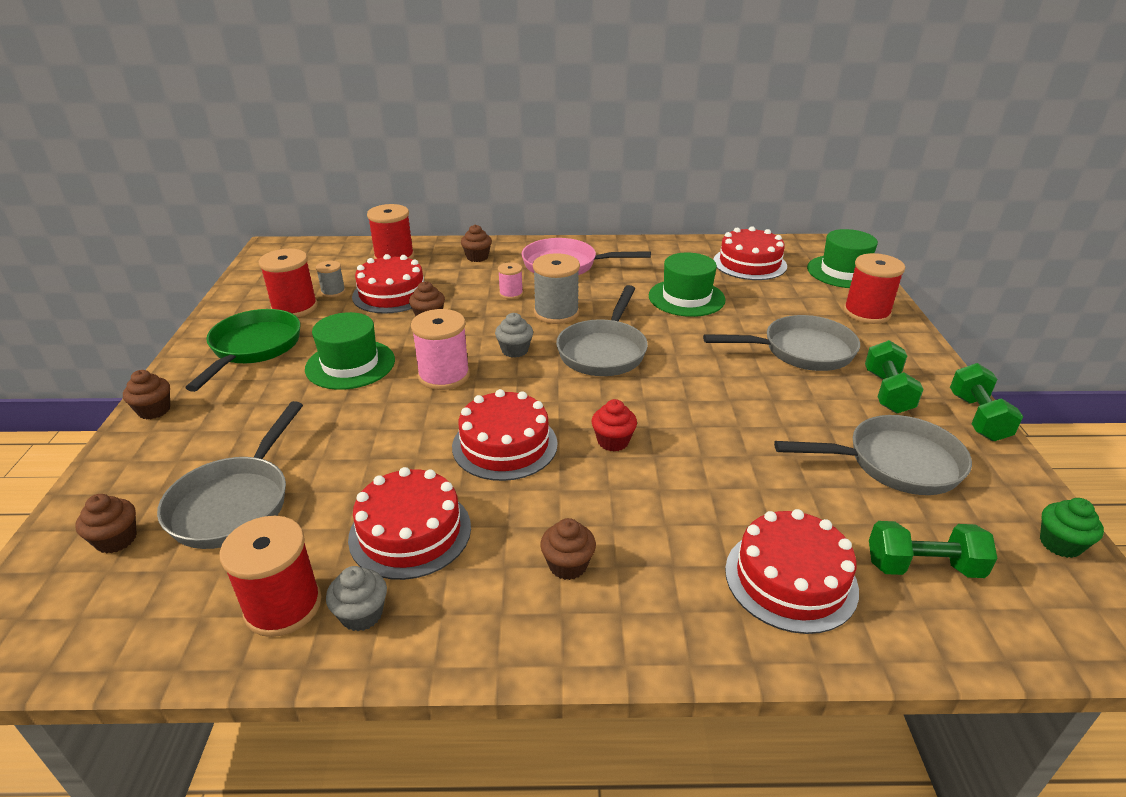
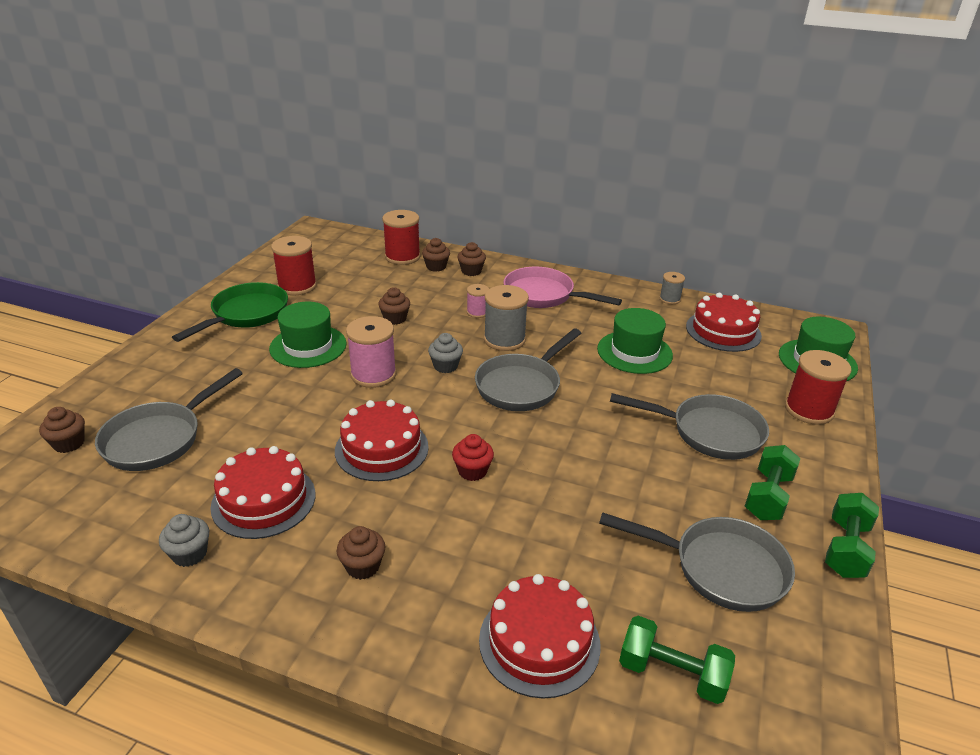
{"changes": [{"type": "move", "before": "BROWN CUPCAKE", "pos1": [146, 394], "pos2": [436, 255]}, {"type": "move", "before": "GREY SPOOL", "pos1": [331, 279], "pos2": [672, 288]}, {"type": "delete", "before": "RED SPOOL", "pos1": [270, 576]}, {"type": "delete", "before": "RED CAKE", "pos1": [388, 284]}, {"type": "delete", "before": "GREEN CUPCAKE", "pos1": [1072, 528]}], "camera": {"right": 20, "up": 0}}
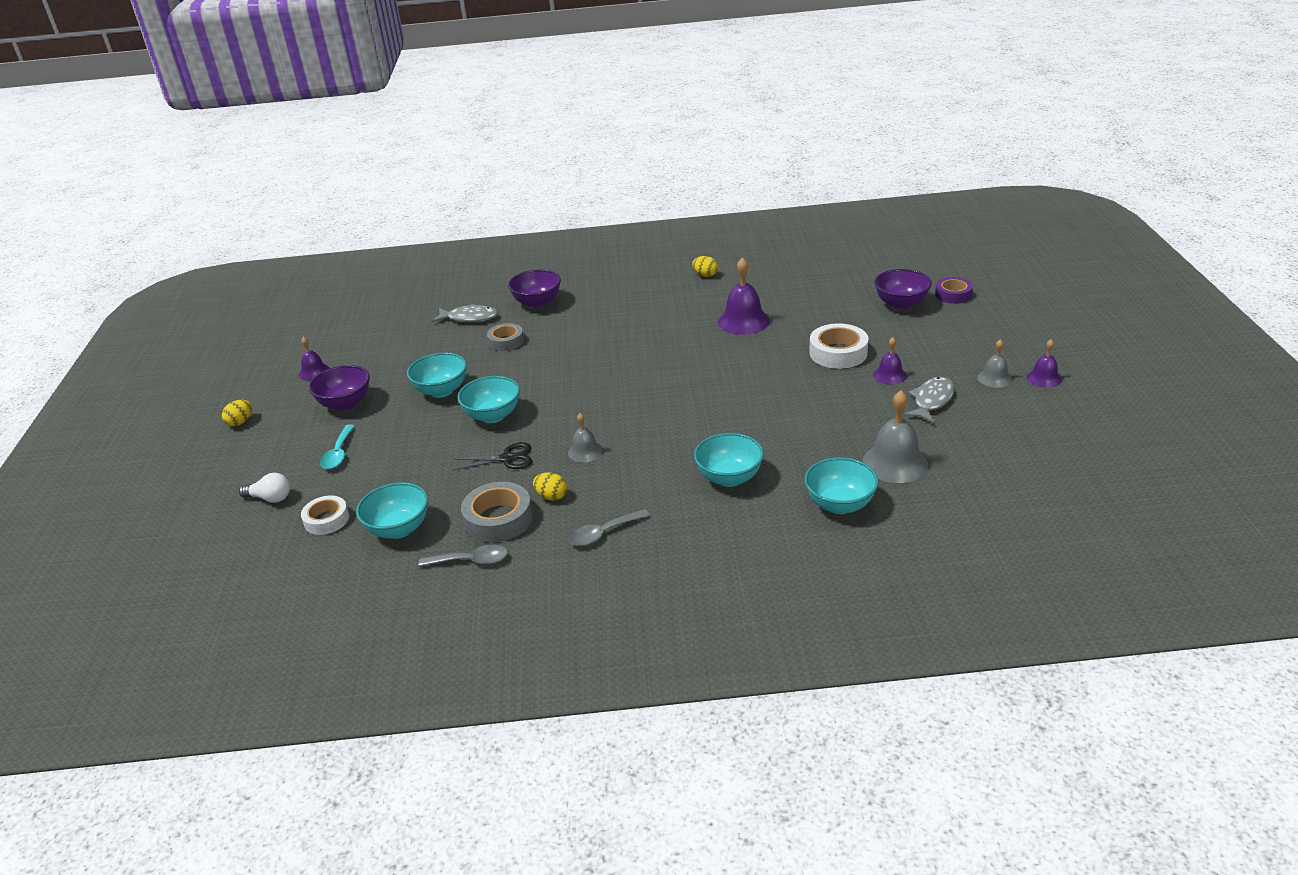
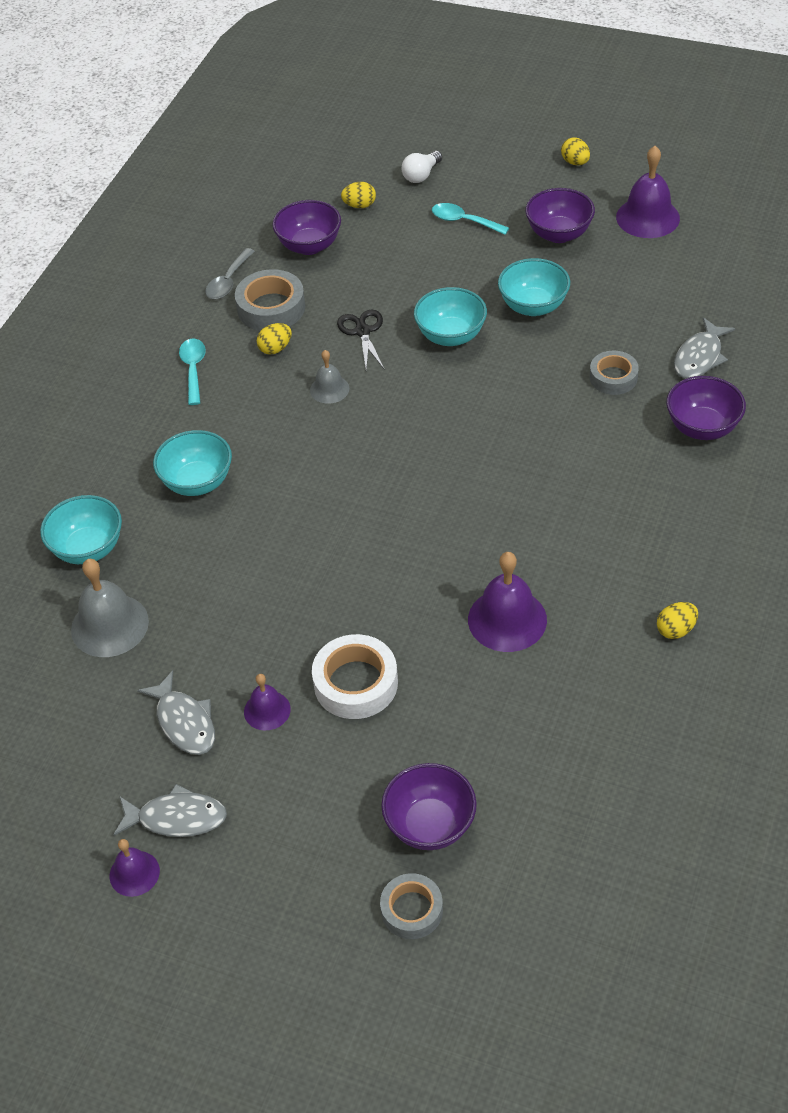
{"changes": [{"type": "replace", "before": "GREY BELL", "after": "GREY FISH", "pos1": [994, 363], "pos2": [170, 810]}, {"type": "recolor", "before": "GREY SPOON", "after": "TURQUOISE SPOON", "pos1": [609, 527], "pos2": [192, 372]}, {"type": "recolor", "before": "TURQUOISE BOWL", "after": "PURPLE BOWL", "pos1": [392, 510], "pos2": [306, 227]}, {"type": "rotate", "before": "BLACK SCISSORS", "pos1": [492, 456], "pos2": [360, 339], "turn": 150}, {"type": "replace", "before": "WHITE TAPE", "after": "YELLOW EGG", "pos1": [325, 515], "pos2": [358, 195]}, {"type": "recolor", "before": "PURPLE TAPE", "after": "GREY TAPE", "pos1": [954, 290], "pos2": [411, 906]}, {"type": "resize", "before": "PURPLE BELL", "pos1": [314, 358], "pos2": [648, 192], "scale": 1.74}], "camera": {"right": 115, "up": 15}}
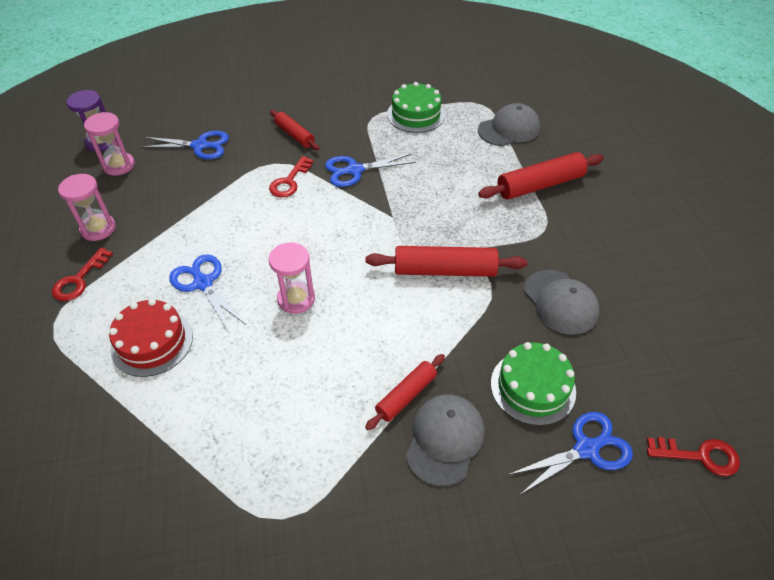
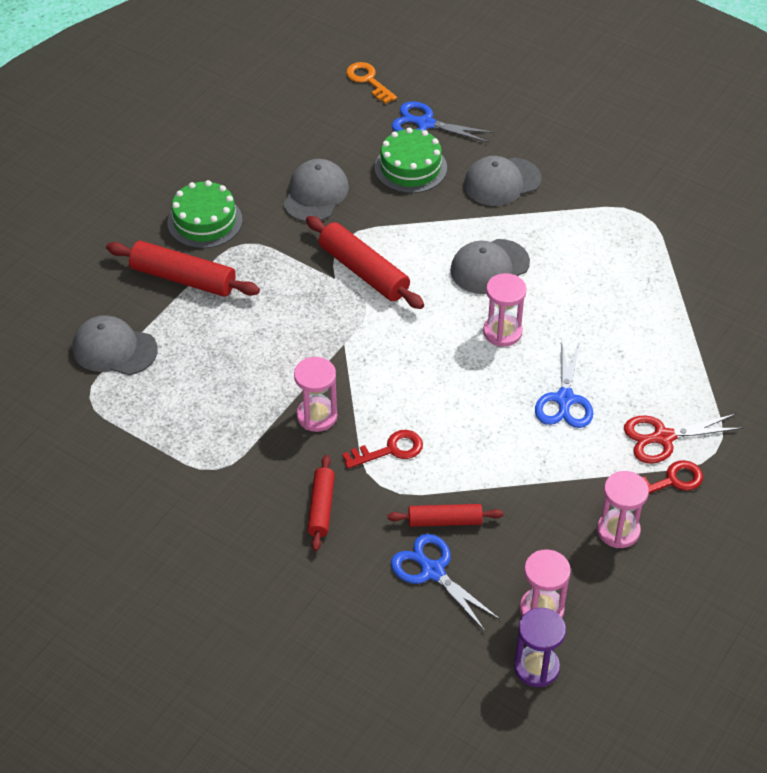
{"changes": [{"type": "move", "before": "GREEN CAKE", "pos1": [416, 107], "pos2": [204, 214]}, {"type": "replace", "before": "BLUE SCISSORS", "after": "PINK HOURGLASS", "pos1": [370, 170], "pos2": [315, 394]}, {"type": "recolor", "before": "RED KEY", "after": "ORANGE KEY", "pos1": [693, 456], "pos2": [371, 83]}, {"type": "move", "before": "RED ROLLING PIN", "pos1": [405, 392], "pos2": [445, 515]}, {"type": "insert", "after": "GREY CAP", "pos2": [490, 266]}, {"type": "insert", "after": "RED SCISSORS", "pos2": [684, 439]}, {"type": "delete", "before": "RED CAKE", "pos1": [151, 338]}], "camera": {"right": -135, "up": 0}}
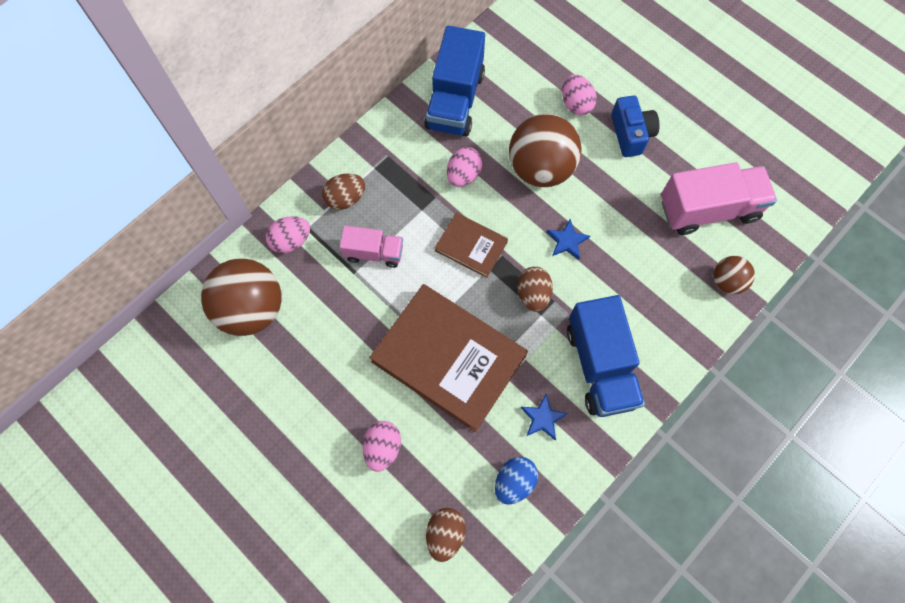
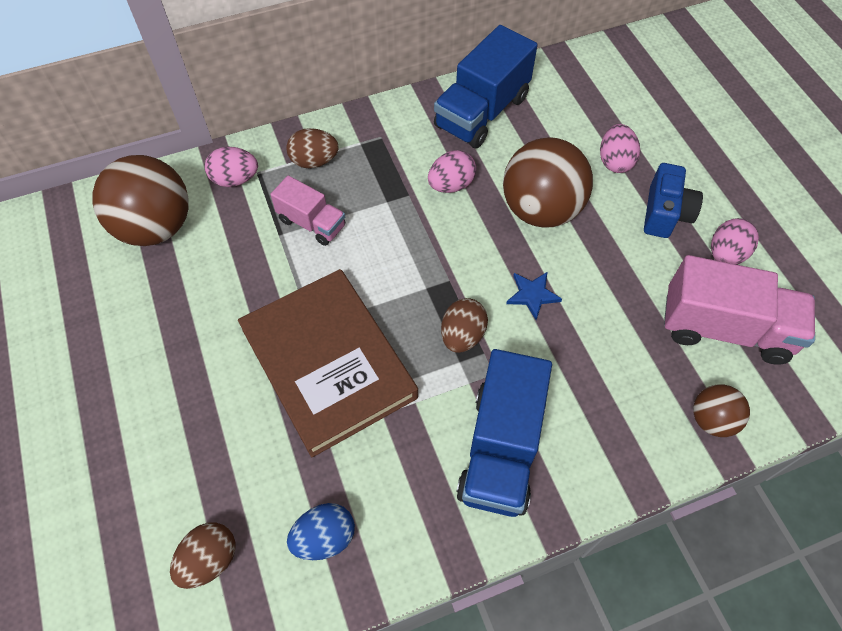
{"changes": [{"type": "move", "before": "PINK EGG", "pos1": [381, 446], "pos2": [735, 241]}, {"type": "delete", "before": "BROWN BOOK", "pos1": [471, 245]}, {"type": "delete", "before": "BLUE STAR", "pos1": [544, 417]}], "camera": {"right": 25, "up": -10}}
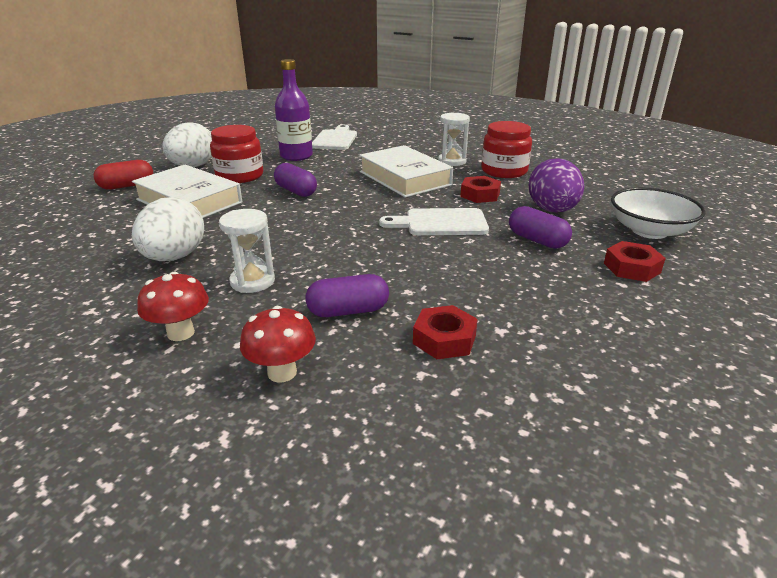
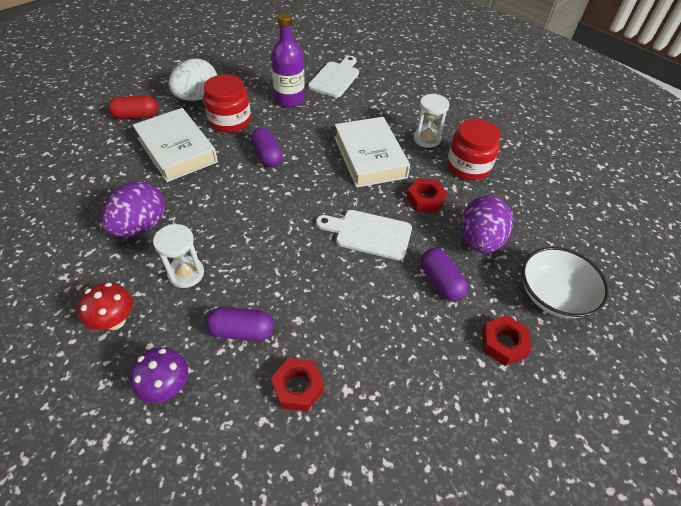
{"changes": [{"type": "recolor", "before": "WHITE EGG", "after": "PURPLE EGG", "pos1": [168, 229], "pos2": [133, 209]}, {"type": "recolor", "before": "RED MUSHROOM", "after": "PURPLE MUSHROOM", "pos1": [278, 344], "pos2": [158, 375]}], "camera": {"right": 15, "up": 20}}
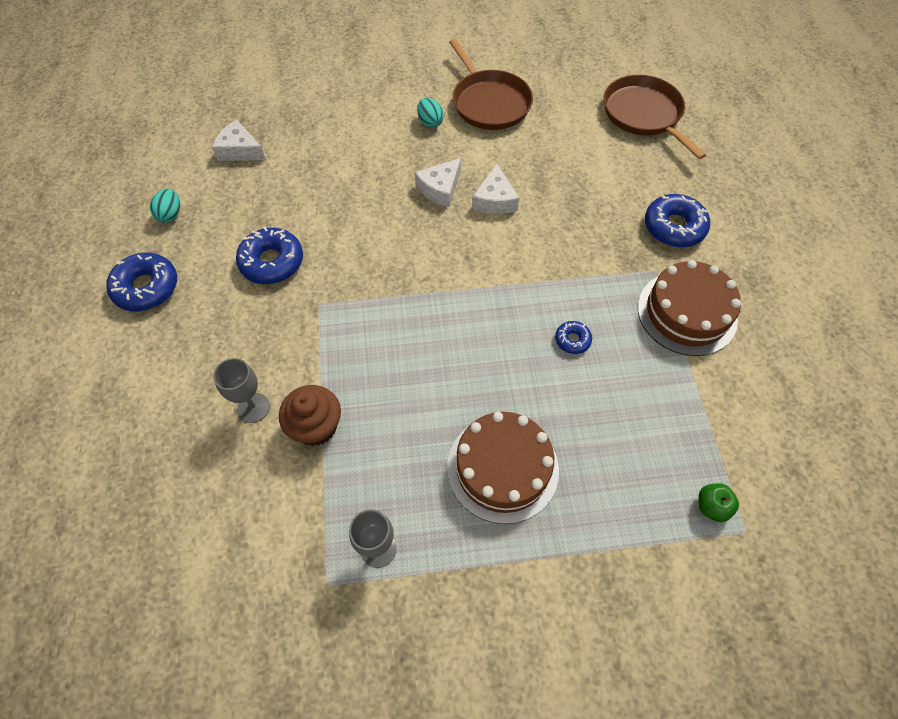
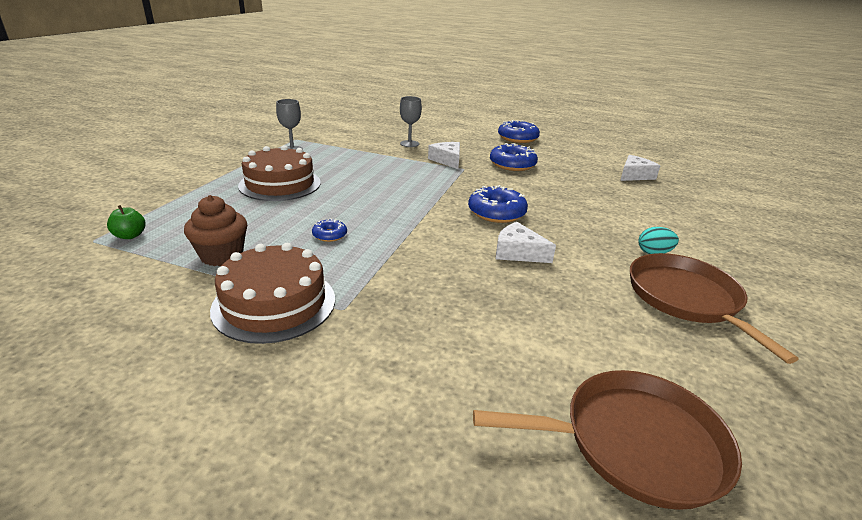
{"changes": [{"type": "move", "before": "BROWN CUPCAKE", "pos1": [310, 415], "pos2": [215, 230]}, {"type": "move", "before": "WHITE CHEESE", "pos1": [438, 182], "pos2": [444, 155]}, {"type": "move", "before": "BLUE DONUT", "pos1": [677, 221], "pos2": [498, 204]}, {"type": "rotate", "before": "BROWN PAN", "pos1": [491, 84], "pos2": [714, 308], "turn": 75}, {"type": "delete", "before": "TURQUOISE EGG", "pos1": [165, 206]}], "camera": {"right": 115, "up": -30}}
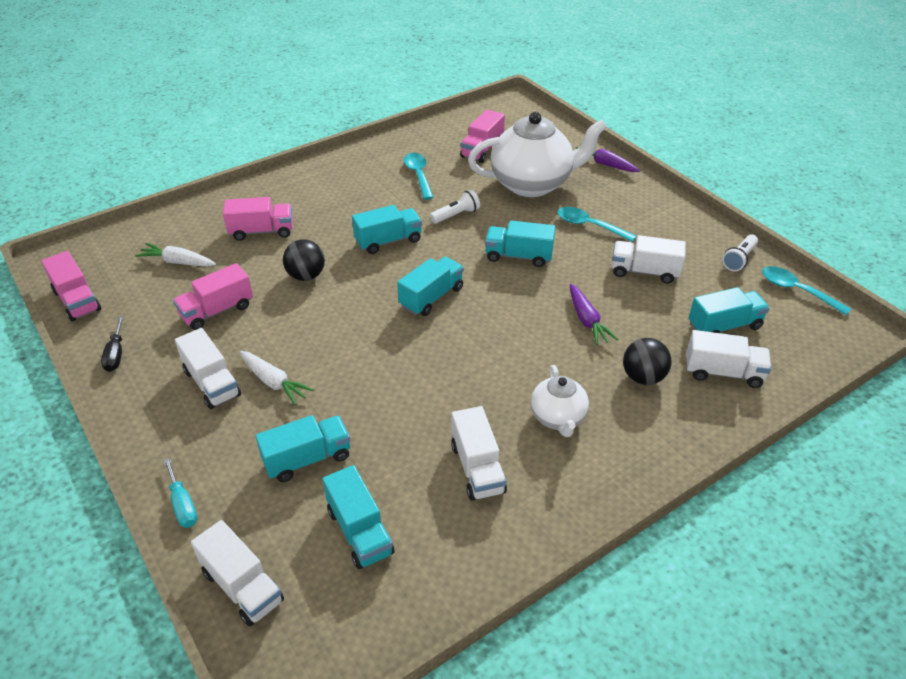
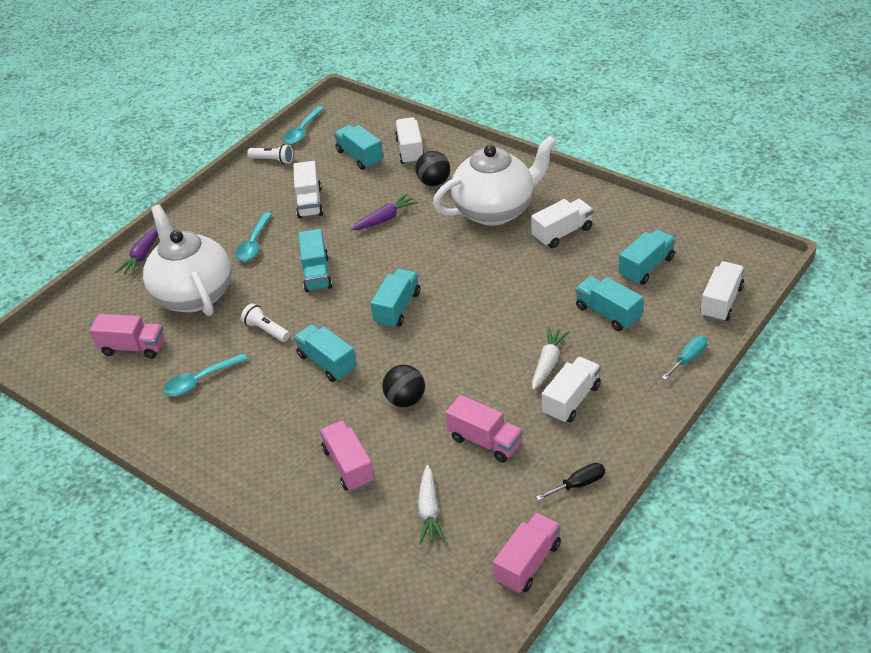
{"changes": [{"type": "rotate", "before": "TURQUOISE TRUCK", "pos1": [430, 286], "pos2": [395, 298], "turn": 90}, {"type": "resize", "before": "WHITE TEAPOT", "pos1": [560, 401], "pos2": [495, 181], "scale": 1.94}], "camera": {"right": -105, "up": 0}}
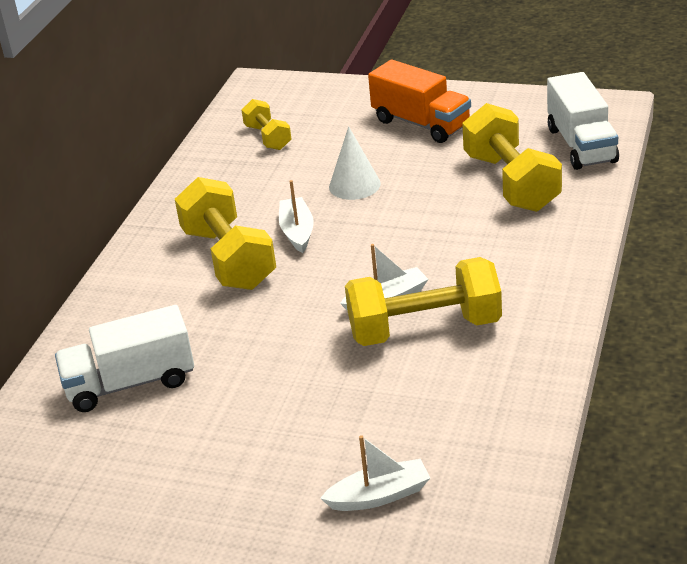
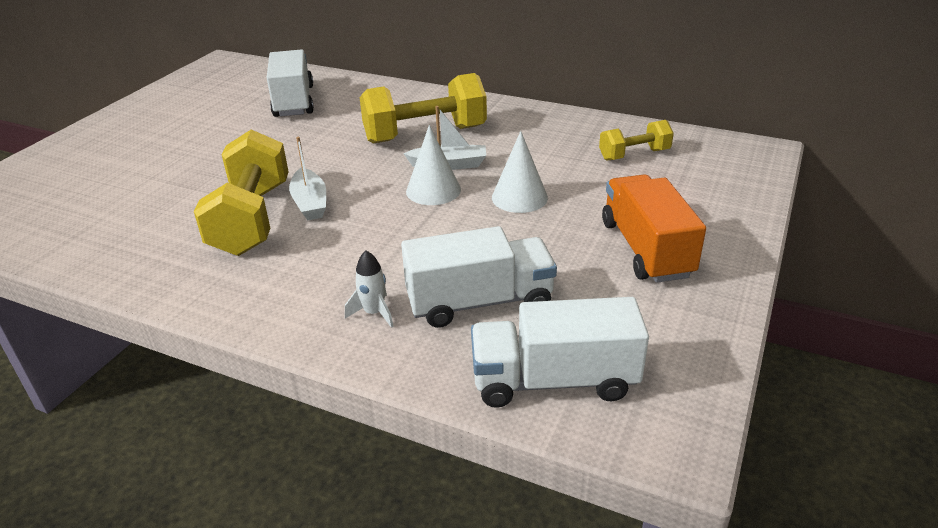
{"changes": [{"type": "insert", "after": "WHITE ROCKET", "pos2": [369, 289]}, {"type": "replace", "before": "YELLOW DUMBBELL", "after": "WHITE TRUCK", "pos1": [512, 157], "pos2": [479, 277]}, {"type": "insert", "after": "WHITE CONE", "pos2": [433, 165]}, {"type": "rotate", "before": "ORANGE TRUCK", "pos1": [419, 101], "pos2": [654, 228], "turn": 120}, {"type": "delete", "before": "WHITE BOAT", "pos1": [375, 473]}], "camera": {"right": 95, "up": 0}}
